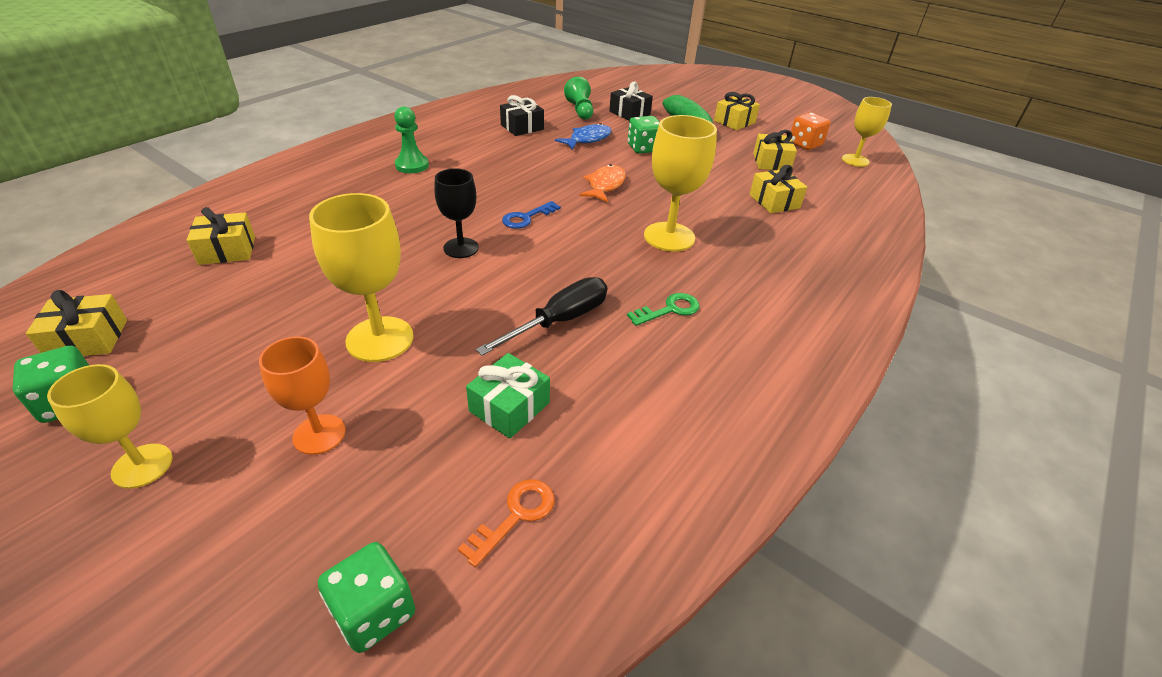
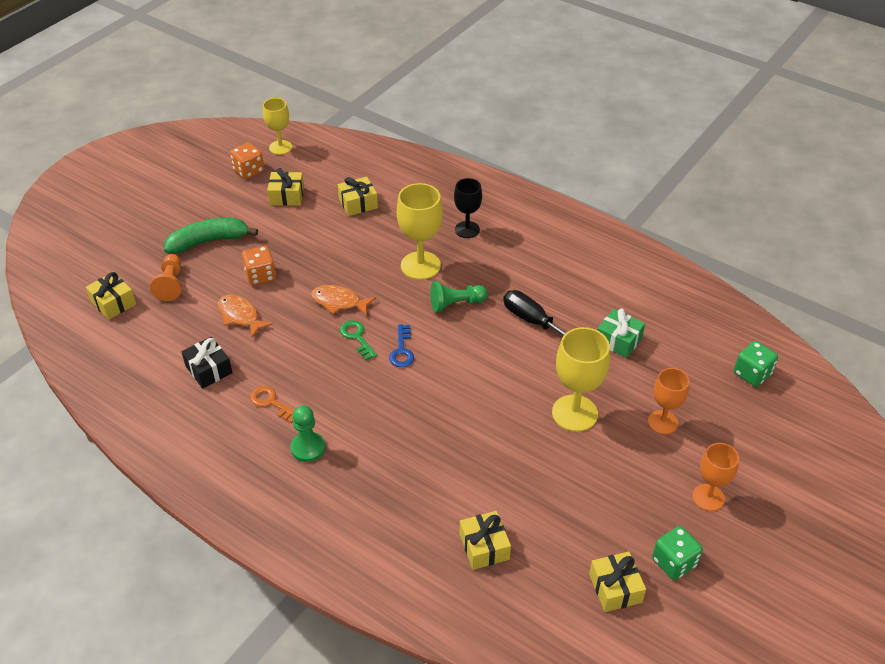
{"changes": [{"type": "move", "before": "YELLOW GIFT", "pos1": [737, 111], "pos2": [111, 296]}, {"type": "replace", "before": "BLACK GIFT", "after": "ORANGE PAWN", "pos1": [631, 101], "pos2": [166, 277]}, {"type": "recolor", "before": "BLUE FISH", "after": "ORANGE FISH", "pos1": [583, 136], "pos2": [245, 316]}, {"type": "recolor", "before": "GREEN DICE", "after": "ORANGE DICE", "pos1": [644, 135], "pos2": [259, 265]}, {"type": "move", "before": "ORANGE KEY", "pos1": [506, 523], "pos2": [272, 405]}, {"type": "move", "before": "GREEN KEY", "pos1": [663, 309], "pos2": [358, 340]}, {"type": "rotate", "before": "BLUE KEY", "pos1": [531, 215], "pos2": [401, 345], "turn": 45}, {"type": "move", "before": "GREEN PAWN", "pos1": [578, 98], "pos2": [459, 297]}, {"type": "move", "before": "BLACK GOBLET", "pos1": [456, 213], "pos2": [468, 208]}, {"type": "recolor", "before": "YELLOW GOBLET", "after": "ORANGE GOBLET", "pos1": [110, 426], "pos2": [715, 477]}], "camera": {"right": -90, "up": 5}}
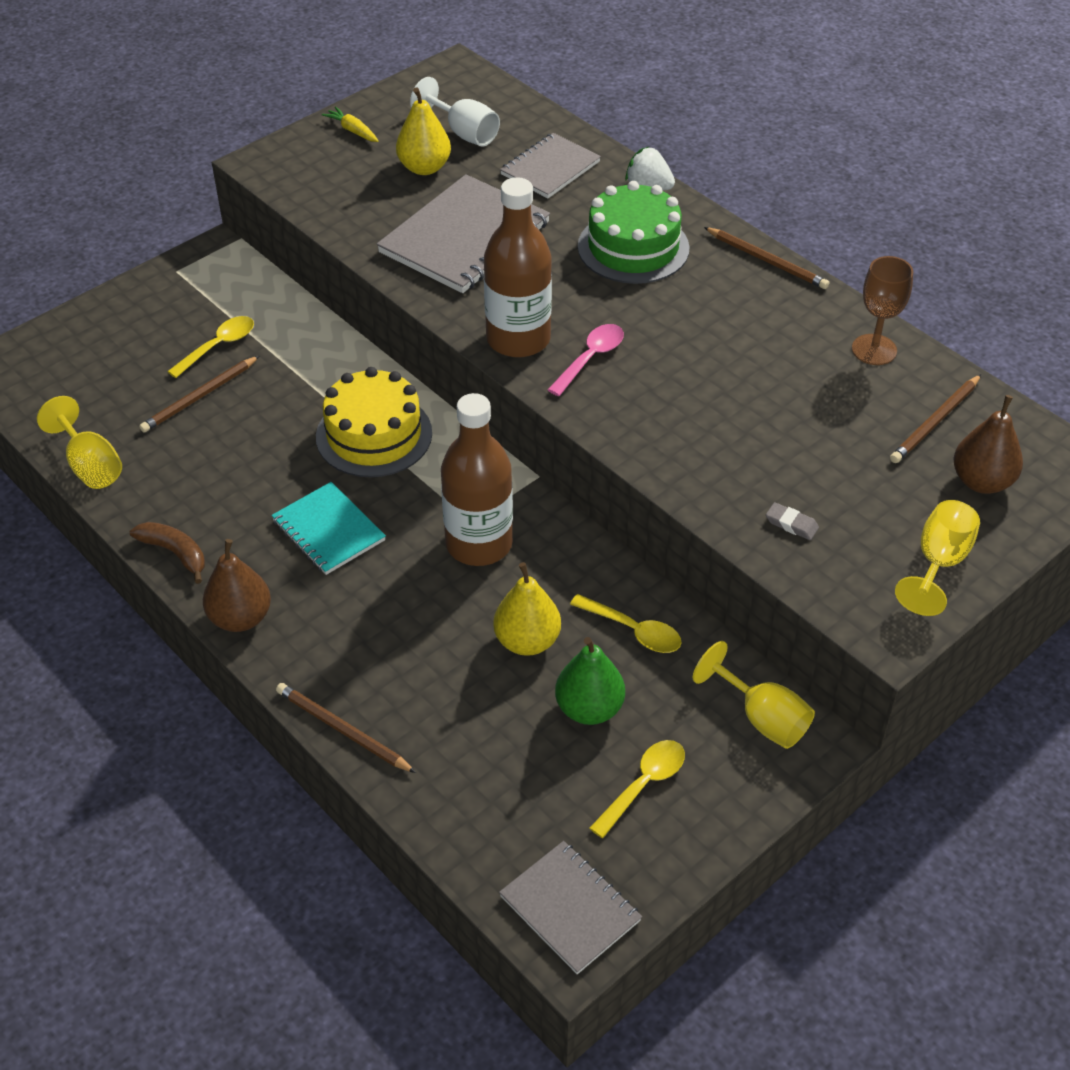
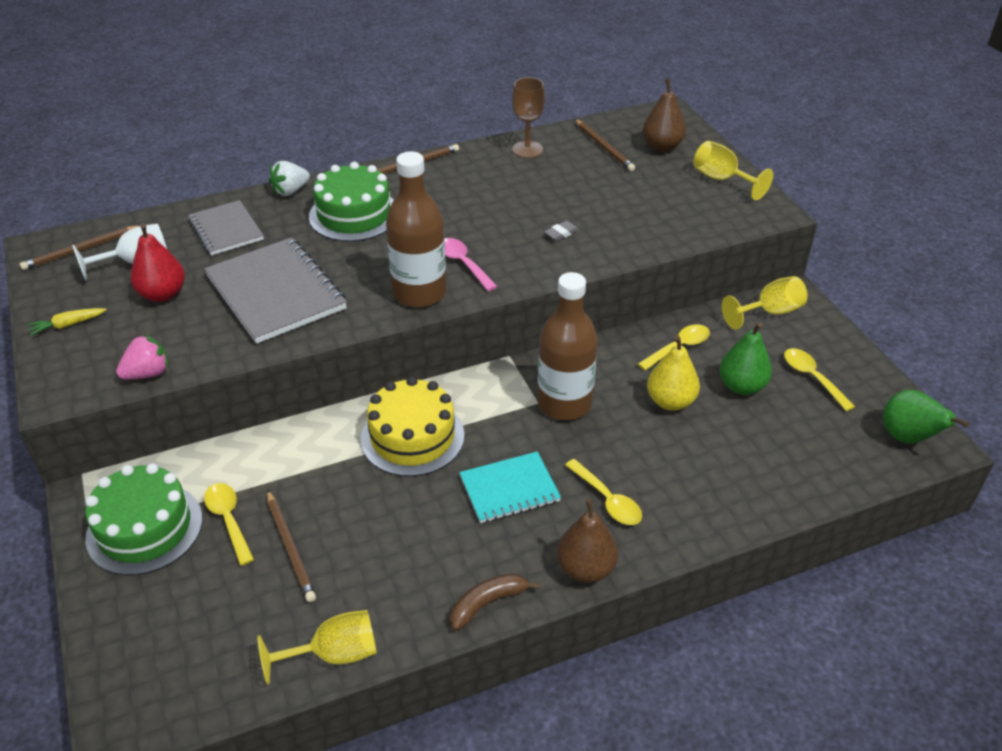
{"changes": [{"type": "move", "before": "BROWN PENCIL", "pos1": [346, 728], "pos2": [80, 247]}, {"type": "insert", "after": "GREEN CAKE", "pos2": [143, 519]}, {"type": "insert", "after": "PINK STRAWBERRY", "pos2": [142, 356]}, {"type": "recolor", "before": "YELLOW PEAR", "after": "RED PEAR", "pos1": [423, 131], "pos2": [158, 262]}, {"type": "move", "before": "GREY ERASER", "pos1": [792, 521], "pos2": [561, 231]}, {"type": "insert", "after": "YELLOW SPOON", "pos2": [603, 492]}, {"type": "replace", "before": "GREY NOTEBOOK", "after": "GREEN PEAR", "pos1": [570, 907], "pos2": [926, 416]}], "camera": {"right": -70, "up": -5}}
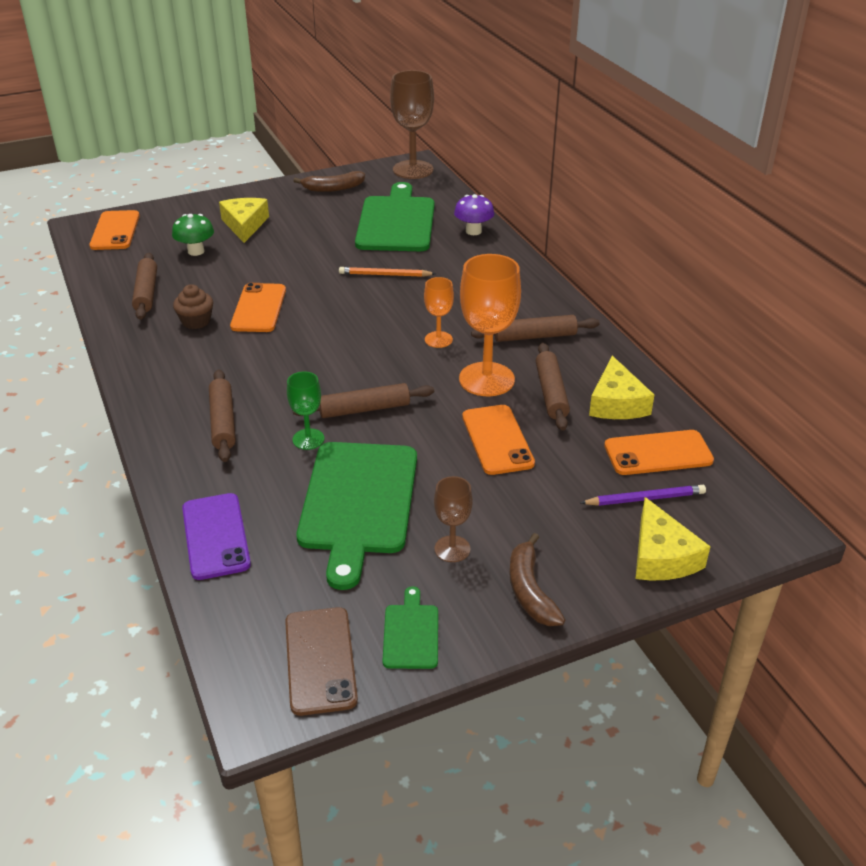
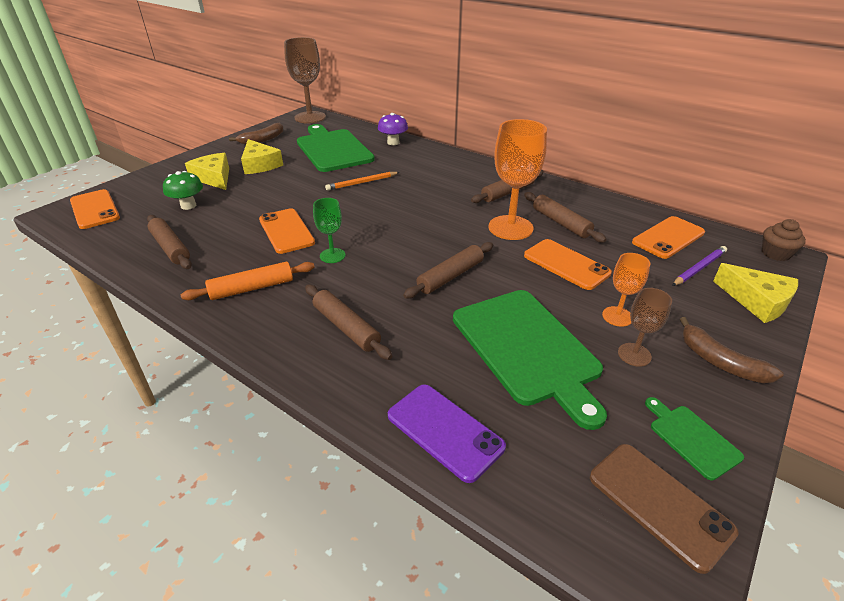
{"changes": [{"type": "insert", "after": "ORANGE ROLLING PIN", "pos2": [247, 281]}, {"type": "move", "before": "YELLOW CHEESE", "pos1": [621, 387], "pos2": [262, 156]}, {"type": "move", "before": "GREEN GOBLET", "pos1": [306, 410], "pos2": [329, 230]}, {"type": "move", "before": "ORANGE GOBLET", "pos1": [439, 312], "pos2": [626, 290]}, {"type": "move", "before": "BROWN CUPCAKE", "pos1": [193, 306], "pos2": [784, 240]}], "camera": {"right": -30, "up": 0}}
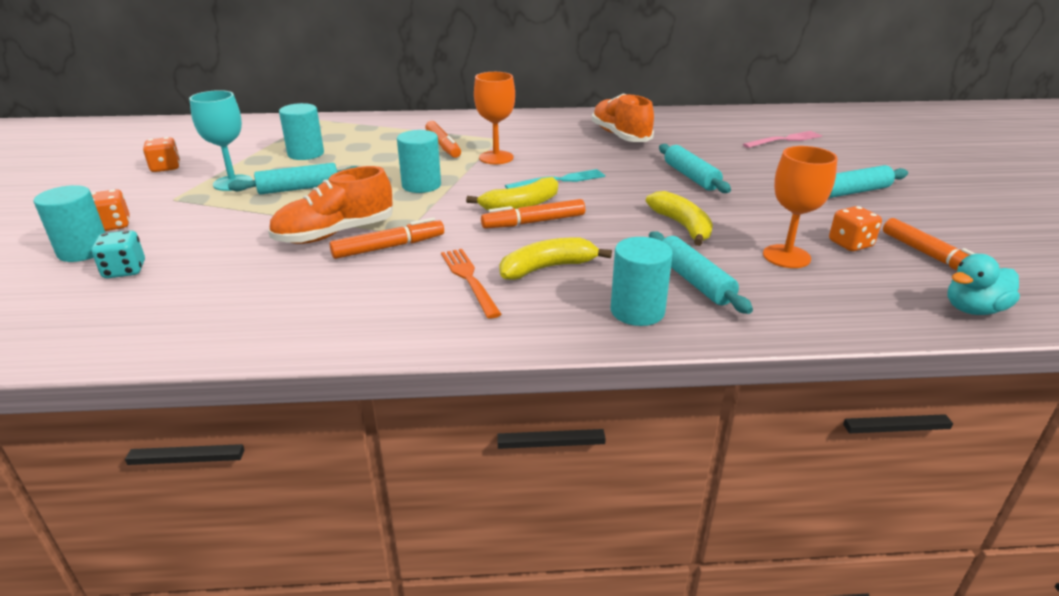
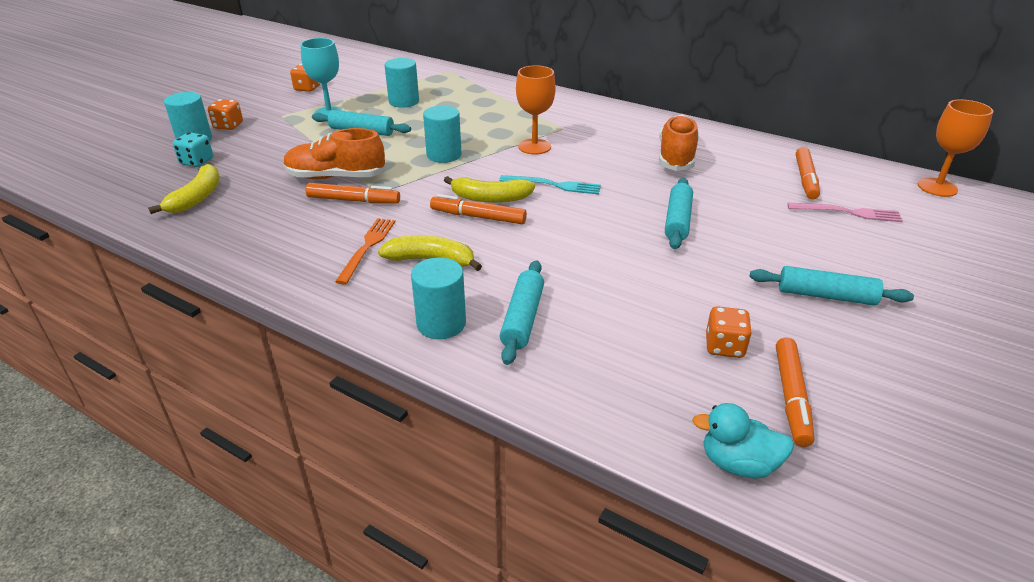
{"changes": [{"type": "move", "before": "YELLOW BANANA", "pos1": [679, 218], "pos2": [184, 189]}, {"type": "move", "before": "ORANGE MARKER", "pos1": [443, 139], "pos2": [808, 173]}, {"type": "move", "before": "ORANGE GOBLET", "pos1": [800, 207], "pos2": [955, 148]}], "camera": {"right": 35, "up": 5}}
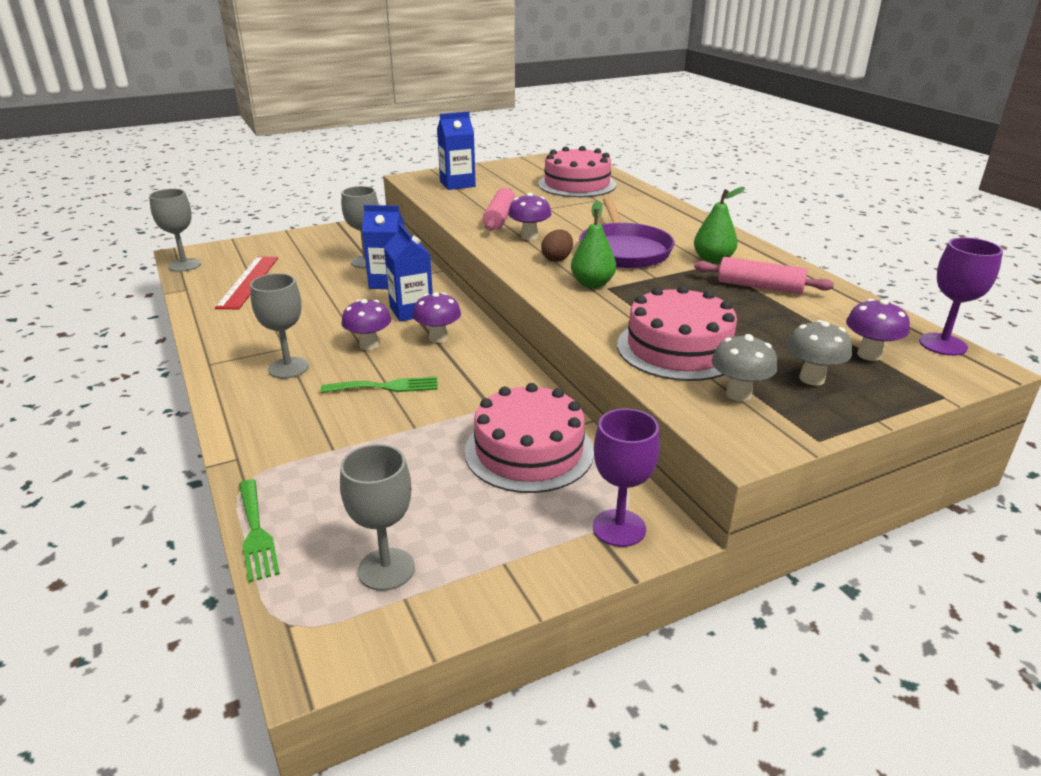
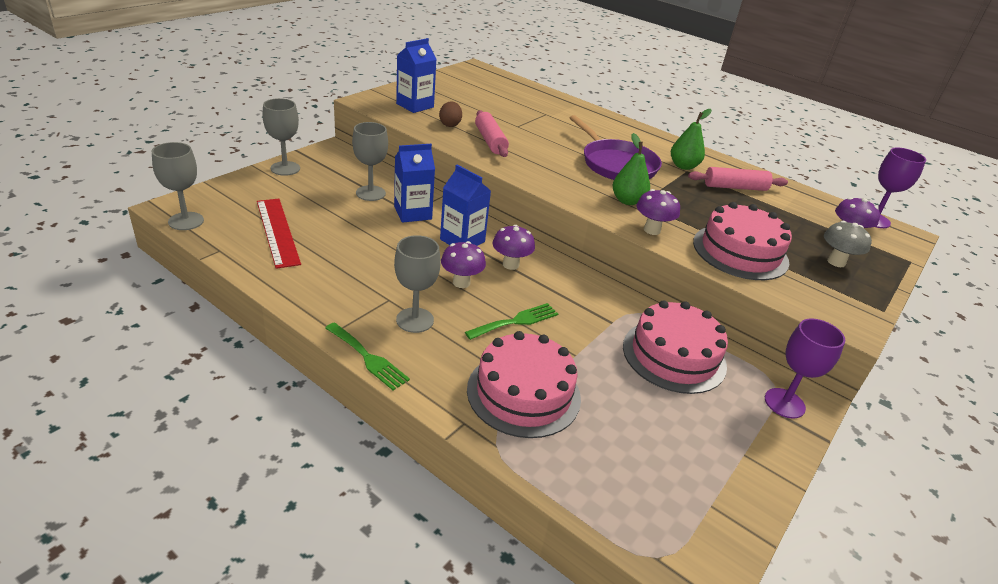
{"changes": [{"type": "move", "before": "GREY GOBLET", "pos1": [377, 517], "pos2": [281, 137]}, {"type": "move", "before": "GREEN FORK", "pos1": [259, 530], "pos2": [367, 356]}, {"type": "move", "before": "BROWN EGG", "pos1": [557, 246], "pos2": [450, 114]}, {"type": "move", "before": "PINK CAKE", "pos1": [577, 171], "pos2": [524, 384]}, {"type": "move", "before": "PURPLE MUSHROOM", "pos1": [529, 216], "pos2": [658, 212]}, {"type": "delete", "before": "GREY MUSHROOM", "pos1": [745, 367]}], "camera": {"right": -30, "up": 5}}
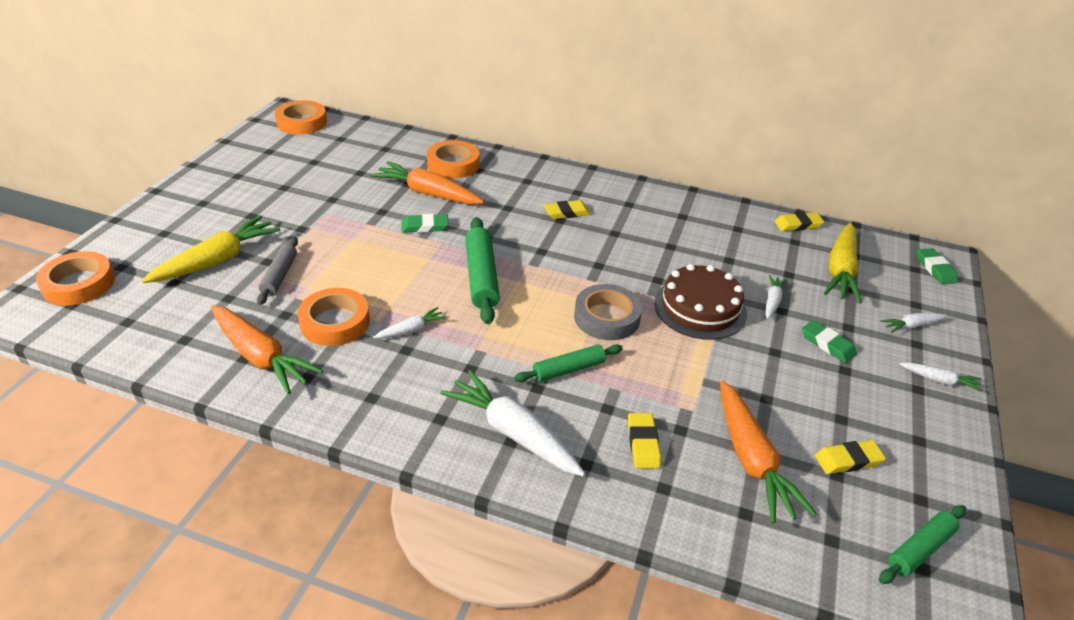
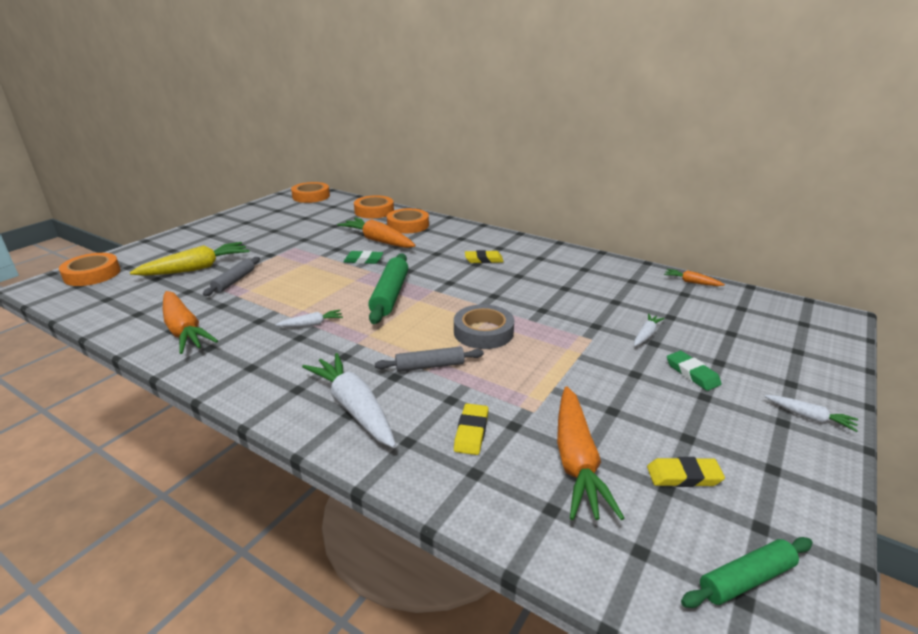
{"changes": [{"type": "move", "before": "ORANGE TAPE", "pos1": [334, 317], "pos2": [374, 206]}, {"type": "recolor", "before": "GREEN ROLLING PIN", "after": "GREY ROLLING PIN", "pos1": [568, 363], "pos2": [429, 359]}, {"type": "replace", "before": "YELLOW ERASER", "after": "ORANGE CARROT", "pos1": [799, 221], "pos2": [694, 277]}, {"type": "delete", "before": "BROWN CAKE", "pos1": [700, 302]}, {"type": "delete", "before": "YELLOW CARROT", "pos1": [843, 263]}, {"type": "delete", "before": "WHITE CARROT", "pos1": [914, 323]}, {"type": "delete", "before": "GREEN ERASER", "pos1": [937, 266]}], "camera": {"right": 15, "up": -10}}
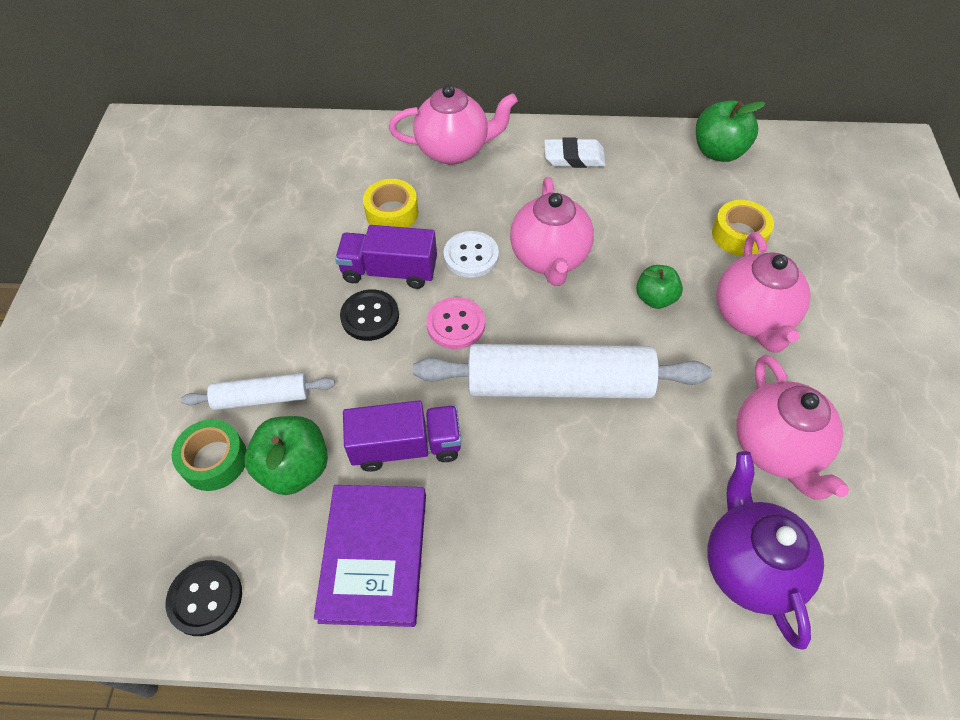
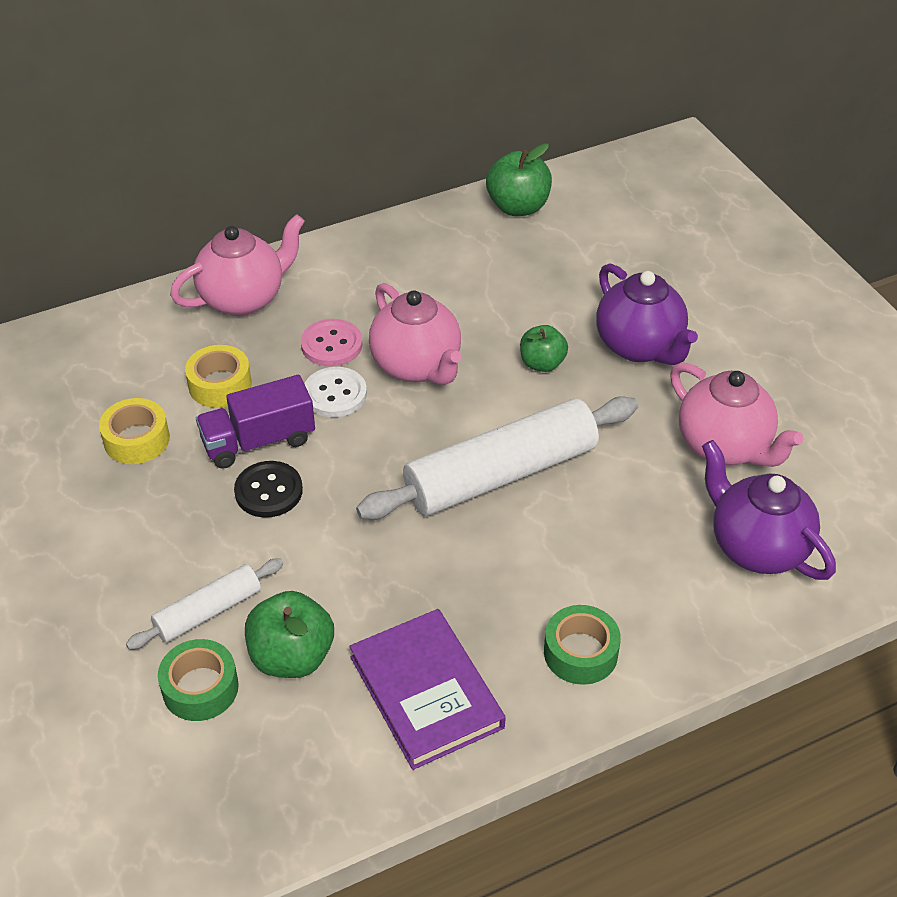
{"changes": [{"type": "move", "before": "YELLOW TAPE", "pos1": [743, 228], "pos2": [134, 431]}, {"type": "move", "before": "PINK BUTTON", "pos1": [455, 323], "pos2": [331, 342]}, {"type": "insert", "after": "GREEN TAPE", "pos2": [582, 645]}, {"type": "recolor", "before": "PINK TEAPOT", "after": "PURPLE TEAPOT", "pos1": [763, 292], "pos2": [647, 314]}, {"type": "delete", "before": "BLACK BUTTON", "pos1": [204, 598]}, {"type": "delete", "before": "PURPLE TRUCK", "pos1": [402, 436]}, {"type": "delete", "before": "WHITE ERASER", "pos1": [575, 153]}], "camera": {"right": -30, "up": -10}}
